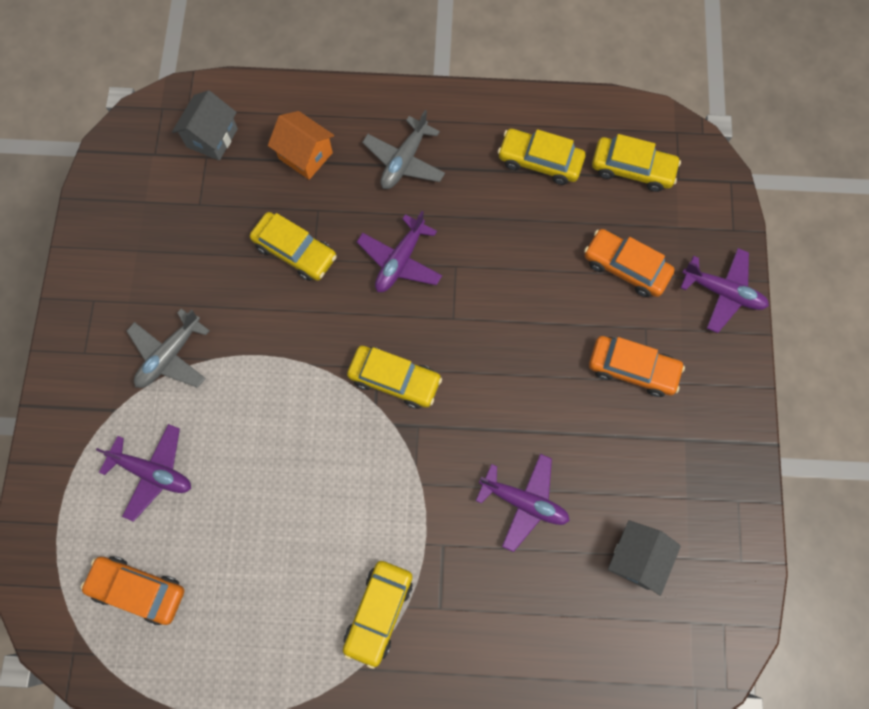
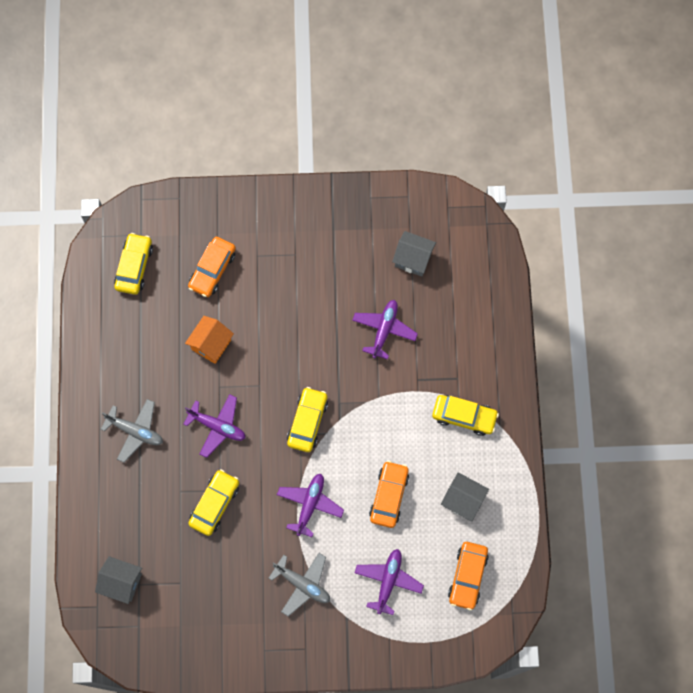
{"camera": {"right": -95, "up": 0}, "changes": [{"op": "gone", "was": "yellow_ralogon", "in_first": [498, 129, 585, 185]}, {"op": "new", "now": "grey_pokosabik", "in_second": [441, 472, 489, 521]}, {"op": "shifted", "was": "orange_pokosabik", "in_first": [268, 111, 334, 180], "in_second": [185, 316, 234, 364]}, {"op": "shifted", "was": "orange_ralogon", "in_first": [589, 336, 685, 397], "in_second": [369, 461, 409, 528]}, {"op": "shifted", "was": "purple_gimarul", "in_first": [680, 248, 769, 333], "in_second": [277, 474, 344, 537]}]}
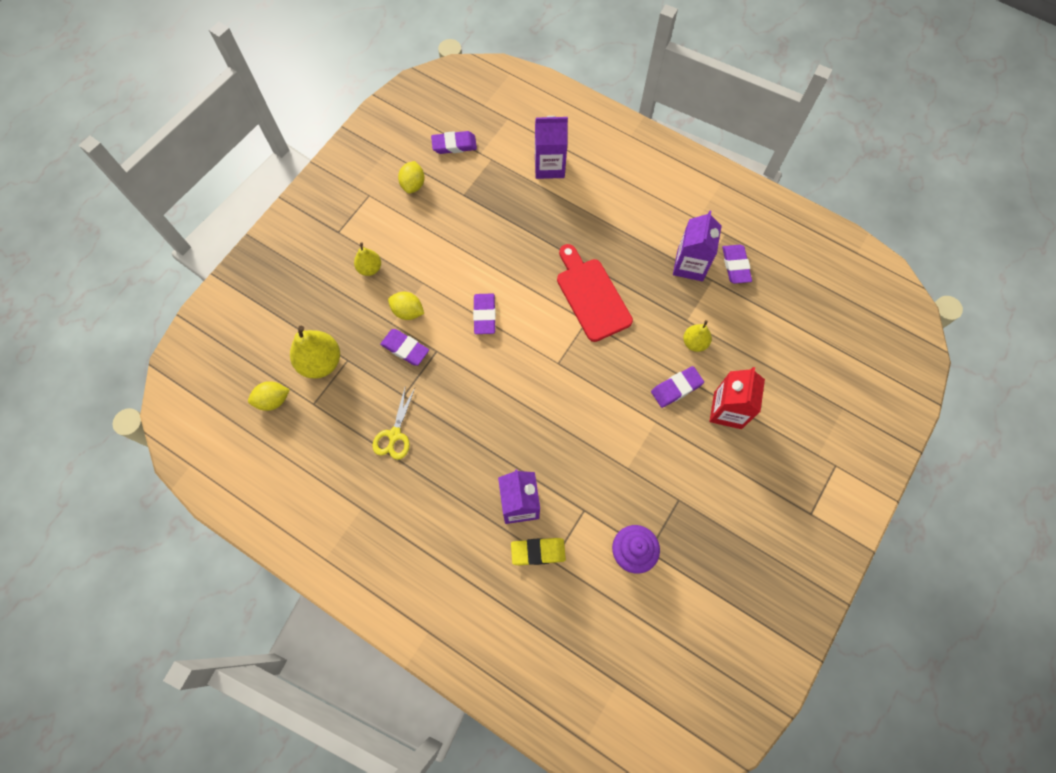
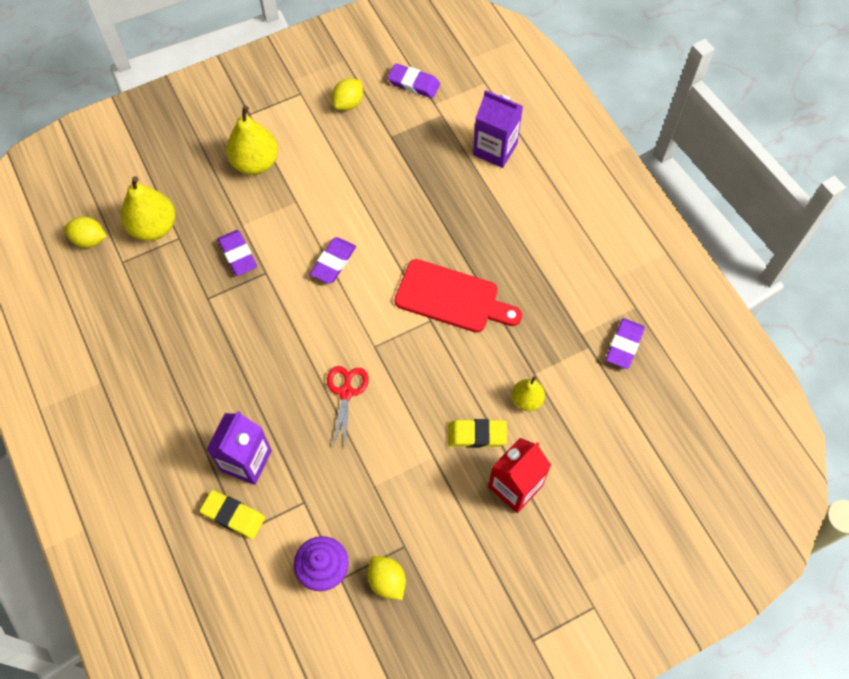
{"camera": {"right": 30, "up": -5}, "changes": [{"op": "gone", "was": "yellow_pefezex", "in_first": [372, 385, 415, 460]}, {"op": "gone", "was": "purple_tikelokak", "in_first": [673, 210, 722, 281]}, {"op": "new", "now": "red_pefezex", "in_second": [327, 366, 368, 446]}, {"op": "shifted", "was": "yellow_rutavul", "in_first": [388, 292, 424, 320], "in_second": [367, 556, 406, 600]}, {"op": "repainted", "was": "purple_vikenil", "now": "yellow_vikenil", "in_first": [651, 366, 704, 408], "in_second": [448, 419, 507, 448]}, {"op": "rotated", "was": "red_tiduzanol", "in_first": [557, 244, 633, 342], "in_second": [395, 259, 522, 333], "clockwise": 105}, {"op": "scaled", "was": "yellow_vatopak", "in_first": [354, 242, 381, 276], "in_second": [226, 106, 278, 175], "ratio": 1.72}]}
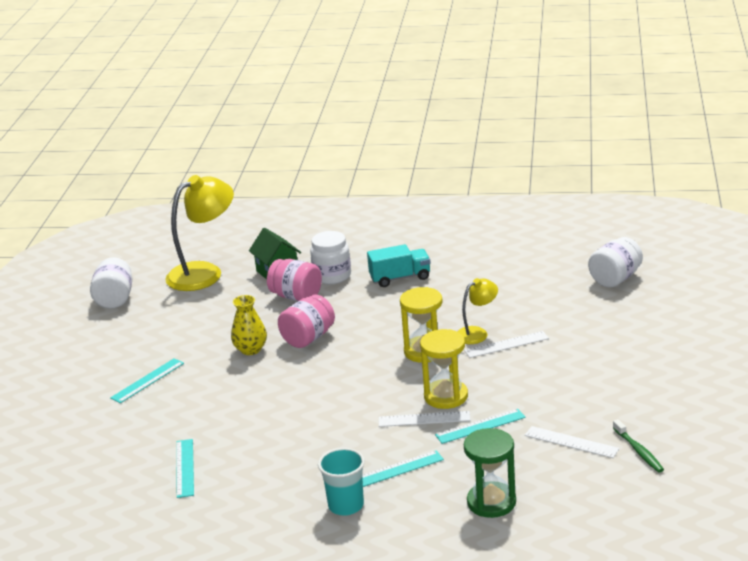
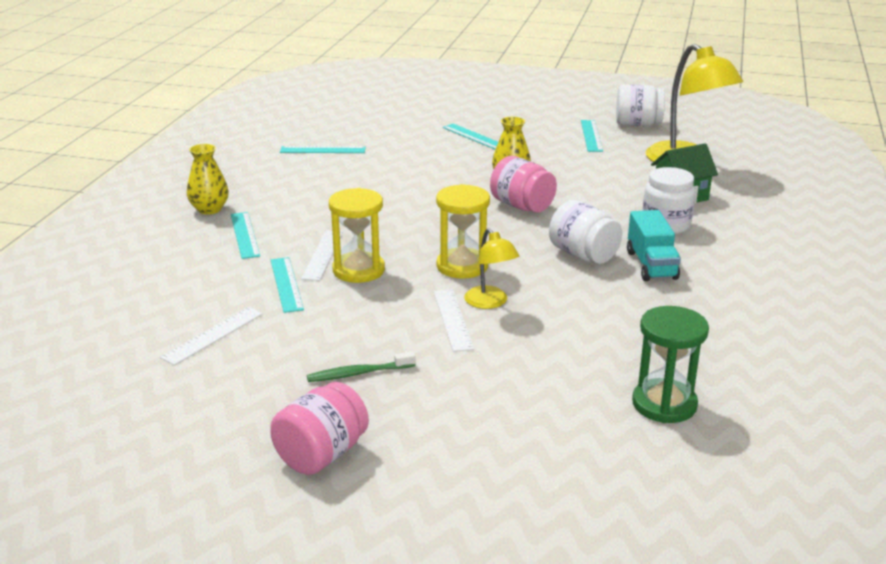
{"camera": {"right": 95, "up": 0}, "changes": [{"op": "new", "now": "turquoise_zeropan", "in_second": [581, 120, 603, 152]}, {"op": "shifted", "was": "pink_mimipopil", "in_first": [267, 259, 322, 301], "in_second": [270, 382, 369, 475]}, {"op": "shifted", "was": "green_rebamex", "in_first": [464, 428, 516, 518], "in_second": [632, 306, 709, 423]}, {"op": "shifted", "was": "white_mimipopil", "in_first": [588, 237, 643, 288], "in_second": [549, 200, 622, 264]}, {"op": "shifted", "was": "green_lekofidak", "in_first": [613, 419, 664, 472], "in_second": [307, 351, 416, 382]}, {"op": "swapped", "was": "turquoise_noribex", "now": "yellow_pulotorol", "in_first": [318, 448, 365, 515], "in_second": [187, 144, 229, 214]}]}
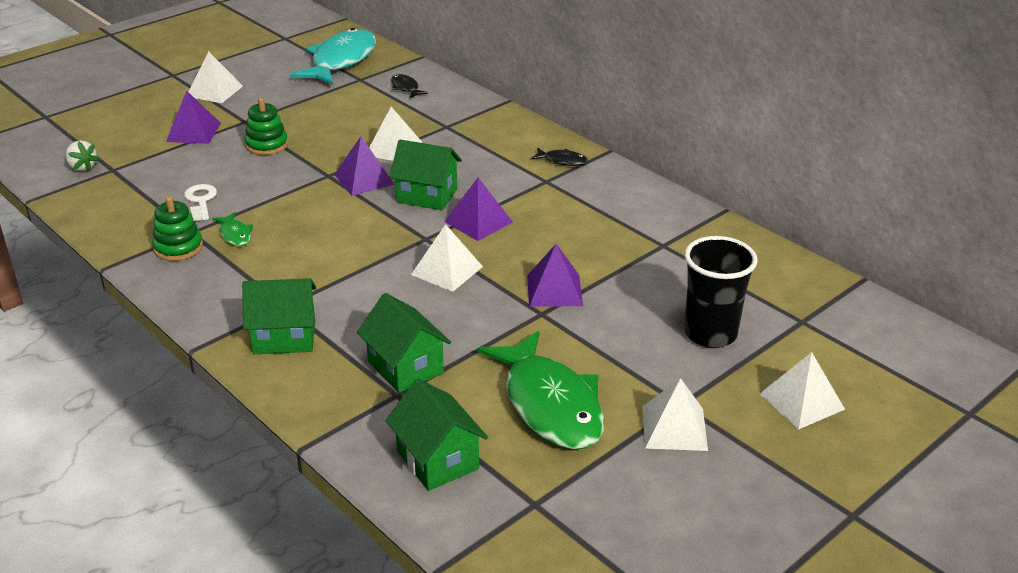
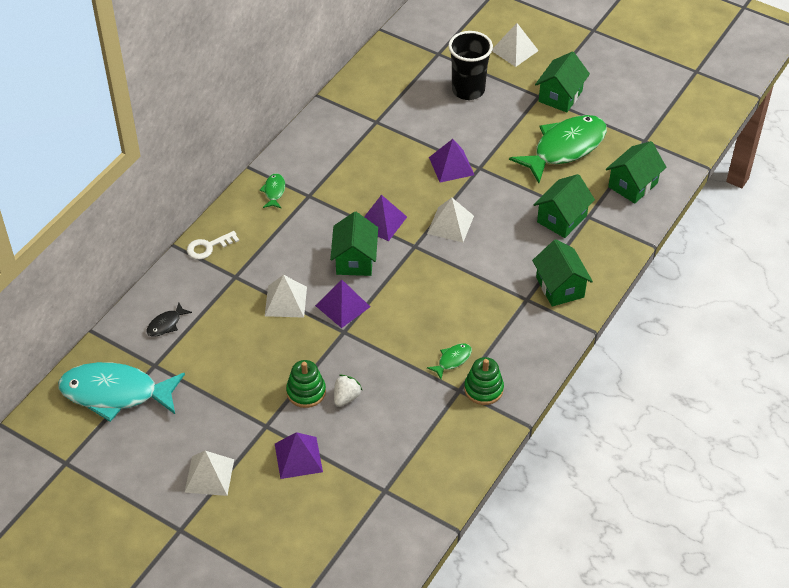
{"camera": {"right": -105, "up": 15}, "changes": [{"op": "shifted", "was": "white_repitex", "in_first": [65, 140, 99, 171], "in_second": [334, 375, 363, 407]}, {"op": "shifted", "was": "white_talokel", "in_first": [184, 184, 217, 221], "in_second": [187, 231, 239, 260]}, {"op": "swapped", "was": "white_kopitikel", "now": "green_pokosabik", "in_first": [642, 378, 708, 451], "in_second": [535, 51, 590, 112]}, {"op": "repainted", "was": "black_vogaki", "now": "green_vogaki", "in_first": [531, 148, 588, 166], "in_second": [260, 173, 285, 209]}]}
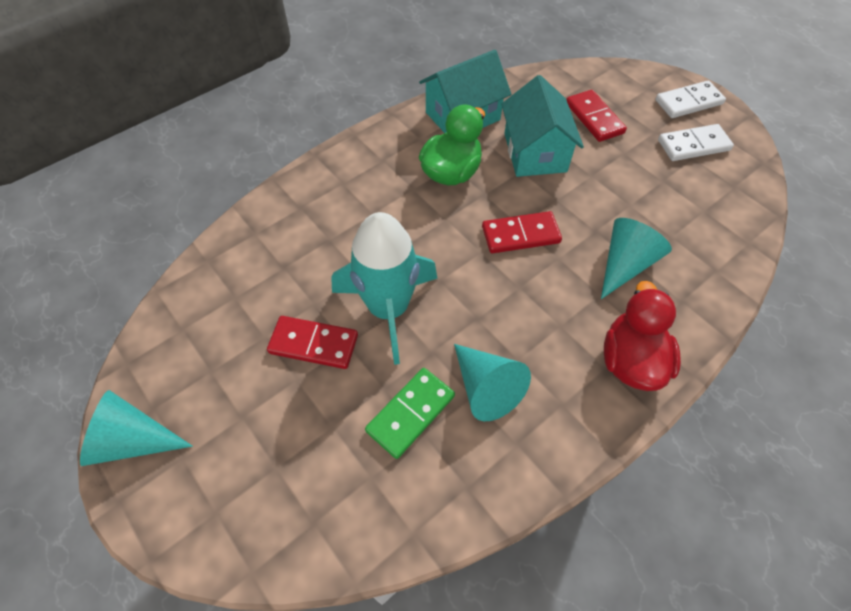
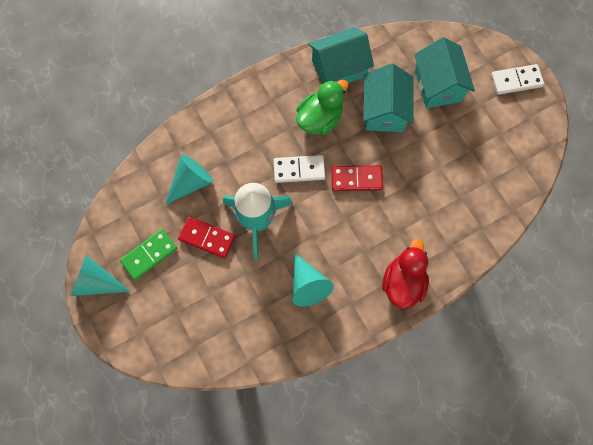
{"camera": {"right": 10, "up": 15}, "changes": [{"op": "shifted", "was": "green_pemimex", "in_first": [365, 368, 455, 459], "in_second": [120, 229, 177, 280]}, {"op": "shifted", "was": "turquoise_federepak", "in_first": [601, 218, 672, 299], "in_second": [165, 154, 213, 205]}, {"op": "shifted", "was": "white_pemimex", "in_first": [658, 124, 734, 161], "in_second": [273, 155, 325, 183]}, {"op": "swapped", "was": "red_pemimex", "now": "turquoise_pokosabik", "in_first": [566, 90, 627, 142], "in_second": [414, 37, 475, 108]}]}
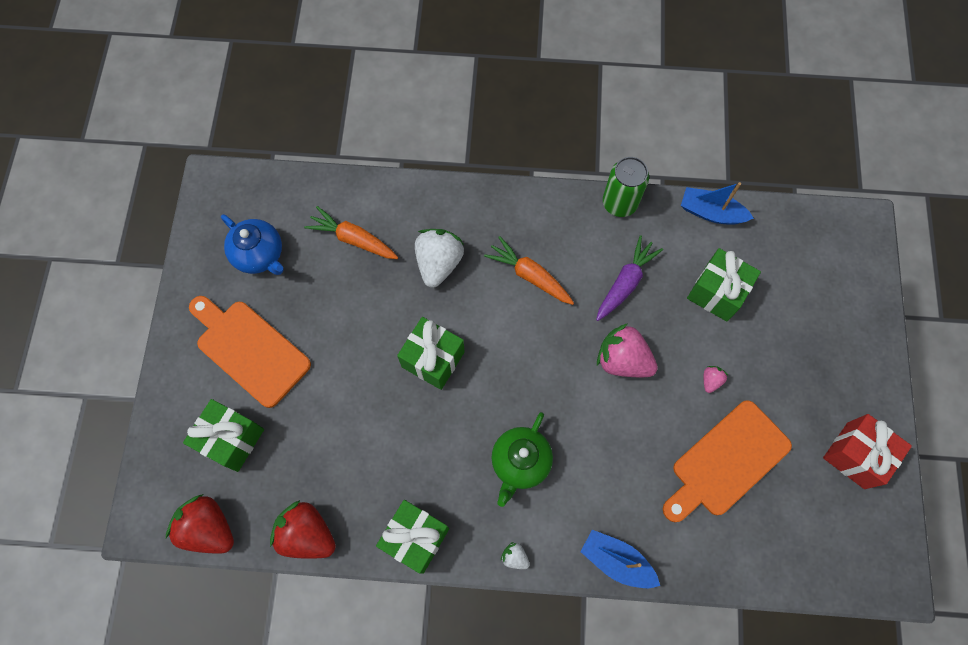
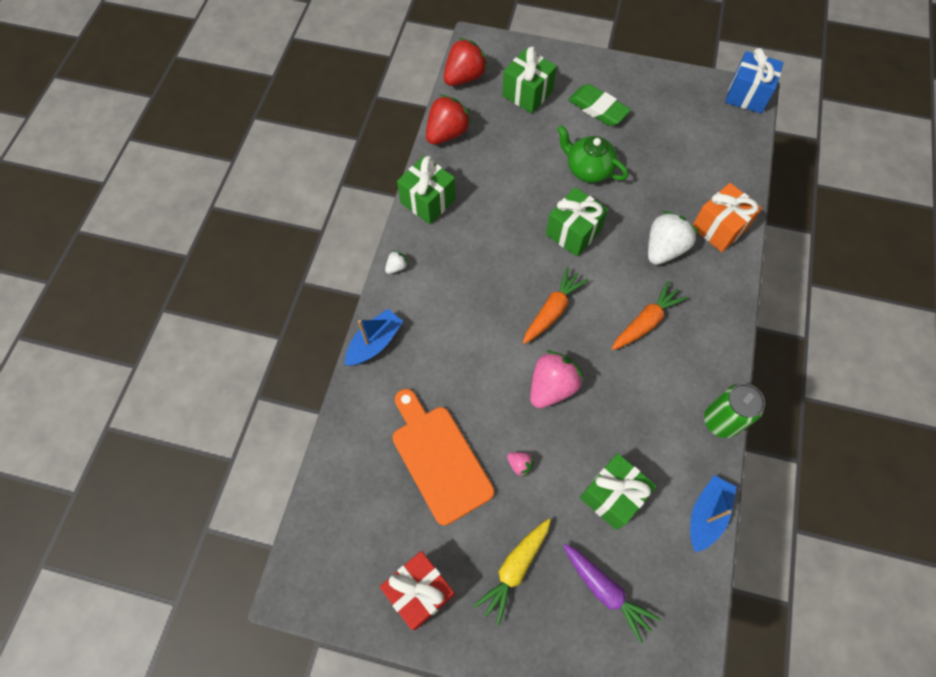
{"camera": {"right": 100, "up": -5}, "changes": [{"op": "gone", "was": "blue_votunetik", "in_first": [221, 214, 284, 275]}, {"op": "new", "now": "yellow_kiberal", "in_second": [473, 519, 551, 625]}, {"op": "new", "now": "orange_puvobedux", "in_second": [693, 183, 762, 252]}, {"op": "new", "now": "blue_puvobedux", "in_second": [725, 48, 784, 113]}, {"op": "shifted", "was": "orange_kiberal", "in_first": [304, 206, 398, 259], "in_second": [523, 267, 589, 344]}, {"op": "shifted", "was": "green_votunetik", "in_first": [492, 412, 553, 507], "in_second": [557, 125, 628, 183]}, {"op": "shifted", "was": "purple_kiberal", "in_first": [596, 235, 663, 321], "in_second": [563, 544, 661, 643]}, {"op": "swapped", "was": "orange_tiduzanol", "now": "green_vikenil", "in_first": [189, 296, 311, 408], "in_second": [568, 84, 631, 126]}, {"op": "rotated", "was": "white_repitex", "in_first": [415, 229, 464, 288], "in_second": [648, 211, 699, 265], "clockwise": -75}]}
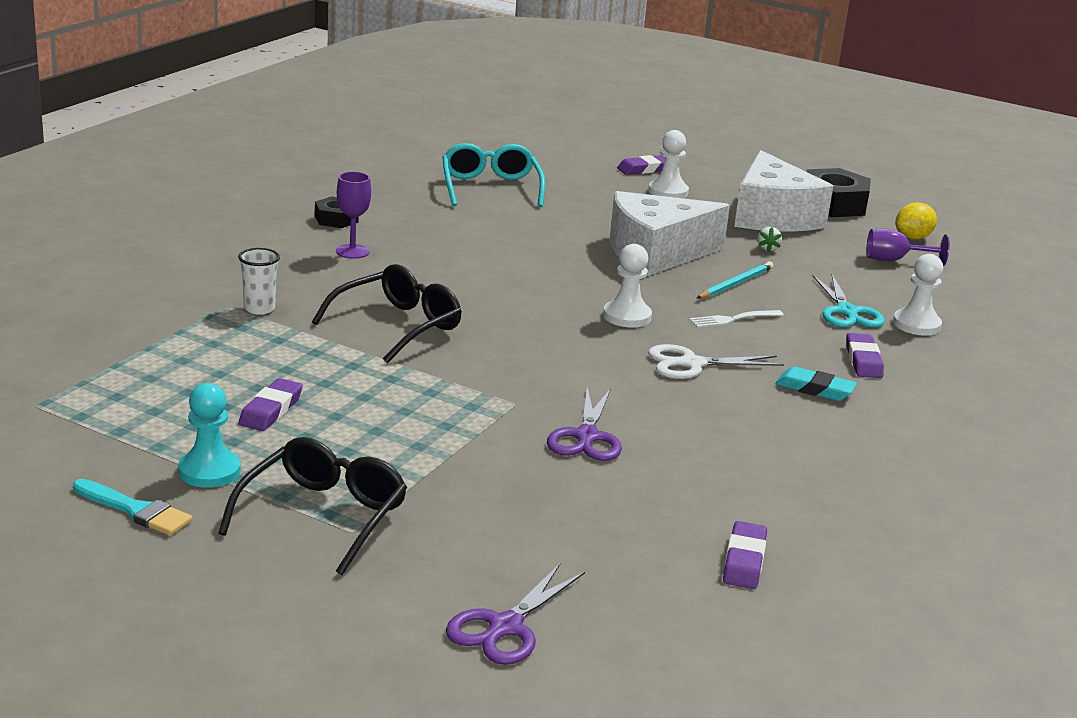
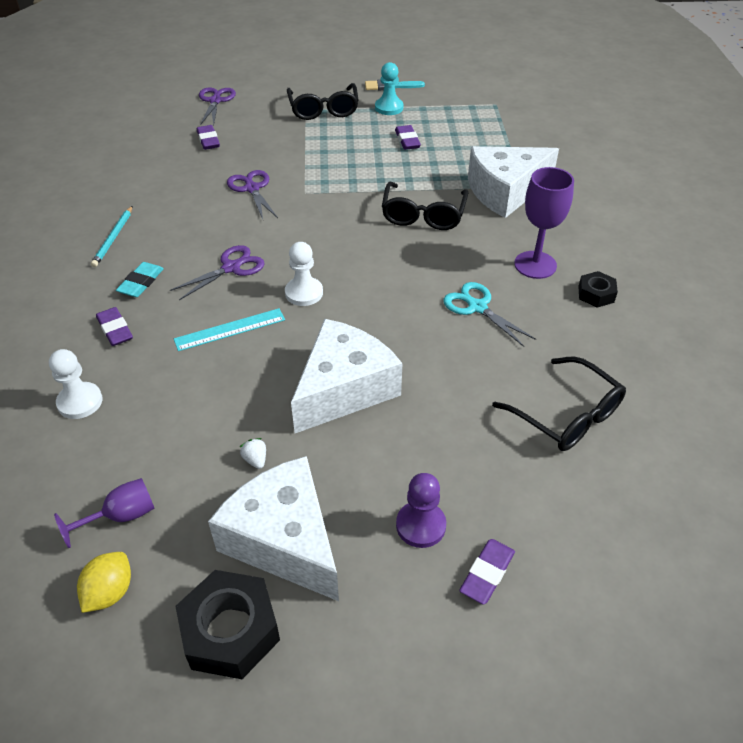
{"camera": {"right": 150, "up": 20}, "changes": [{"op": "shifted", "was": "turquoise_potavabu", "in_first": [697, 261, 773, 299], "in_second": [91, 206, 132, 267]}, {"op": "shifted", "was": "purple_vikenil", "in_first": [723, 521, 767, 589], "in_second": [197, 125, 220, 150]}, {"op": "shifted", "was": "turquoise_pefezex", "in_first": [812, 275, 885, 327], "in_second": [443, 282, 536, 347]}, {"op": "swapped", "was": "white_noribex", "now": "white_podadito", "in_first": [238, 248, 280, 315], "in_second": [468, 146, 559, 218]}, {"op": "swapped", "was": "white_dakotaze", "now": "turquoise_zeropan", "in_first": [689, 310, 783, 328], "in_second": [174, 308, 285, 351]}, {"op": "repainted", "was": "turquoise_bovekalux", "now": "black_bovekalux", "in_first": [442, 143, 545, 207], "in_second": [492, 357, 626, 451]}, {"op": "repainted", "was": "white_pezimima", "now": "purple_pezimima", "in_first": [648, 130, 689, 198], "in_second": [396, 473, 446, 548]}, {"op": "repainted", "was": "white_pefezex", "now": "purple_pefezex", "in_first": [648, 344, 784, 379], "in_second": [170, 245, 265, 300]}, {"op": "rotated", "was": "turquoise_vikenil", "in_first": [776, 366, 857, 401], "in_second": [116, 262, 164, 297], "clockwise": -60}, {"op": "scaled", "was": "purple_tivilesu", "in_first": [336, 172, 371, 259], "in_second": [514, 167, 574, 279], "ratio": 1.57}]}
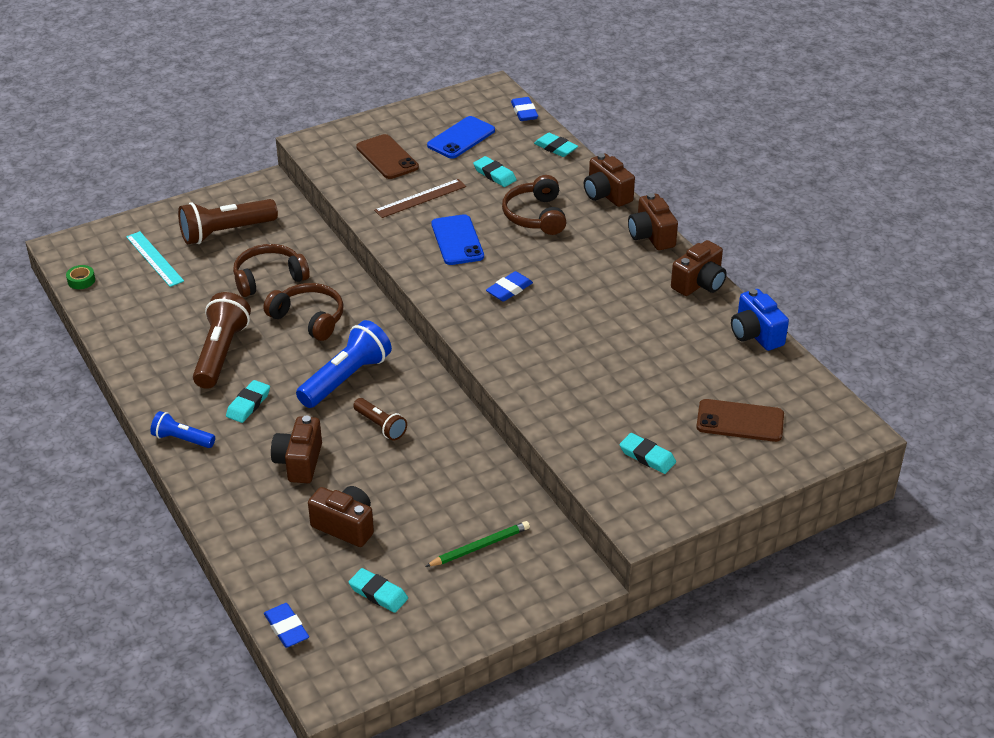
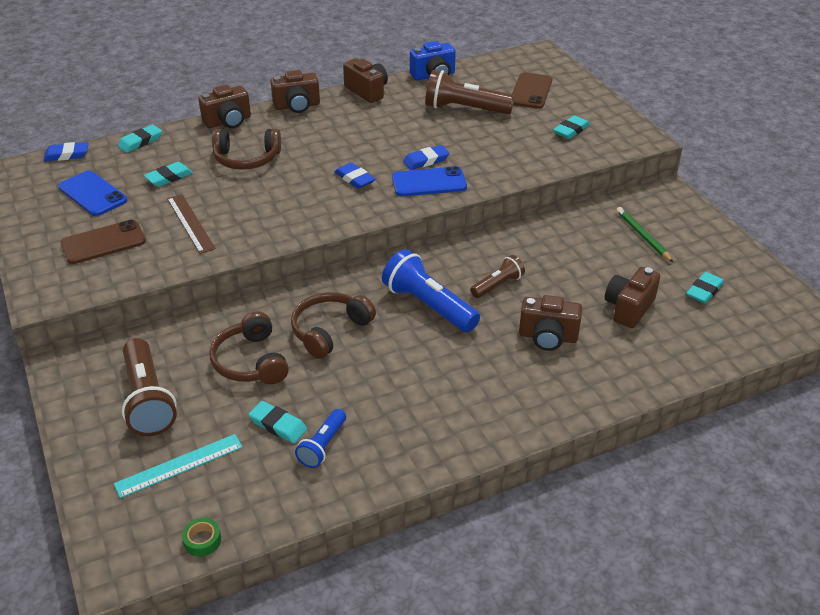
{"camera": {"right": -85, "up": 0}, "changes": [{"op": "shifted", "was": "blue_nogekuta", "in_first": [150, 411, 215, 448], "in_second": [295, 409, 346, 468]}, {"op": "shifted", "was": "brown_nogekuta", "in_first": [193, 292, 251, 389], "in_second": [425, 70, 515, 114]}, {"op": "shifted", "was": "turquoise_vikenil", "in_first": [226, 380, 270, 423], "in_second": [248, 401, 307, 443]}, {"op": "shifted", "was": "blue_vikenil", "in_first": [264, 603, 309, 648], "in_second": [403, 145, 450, 170]}, {"op": "shifted", "was": "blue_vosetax", "in_first": [431, 214, 484, 265], "in_second": [392, 166, 467, 196]}]}
